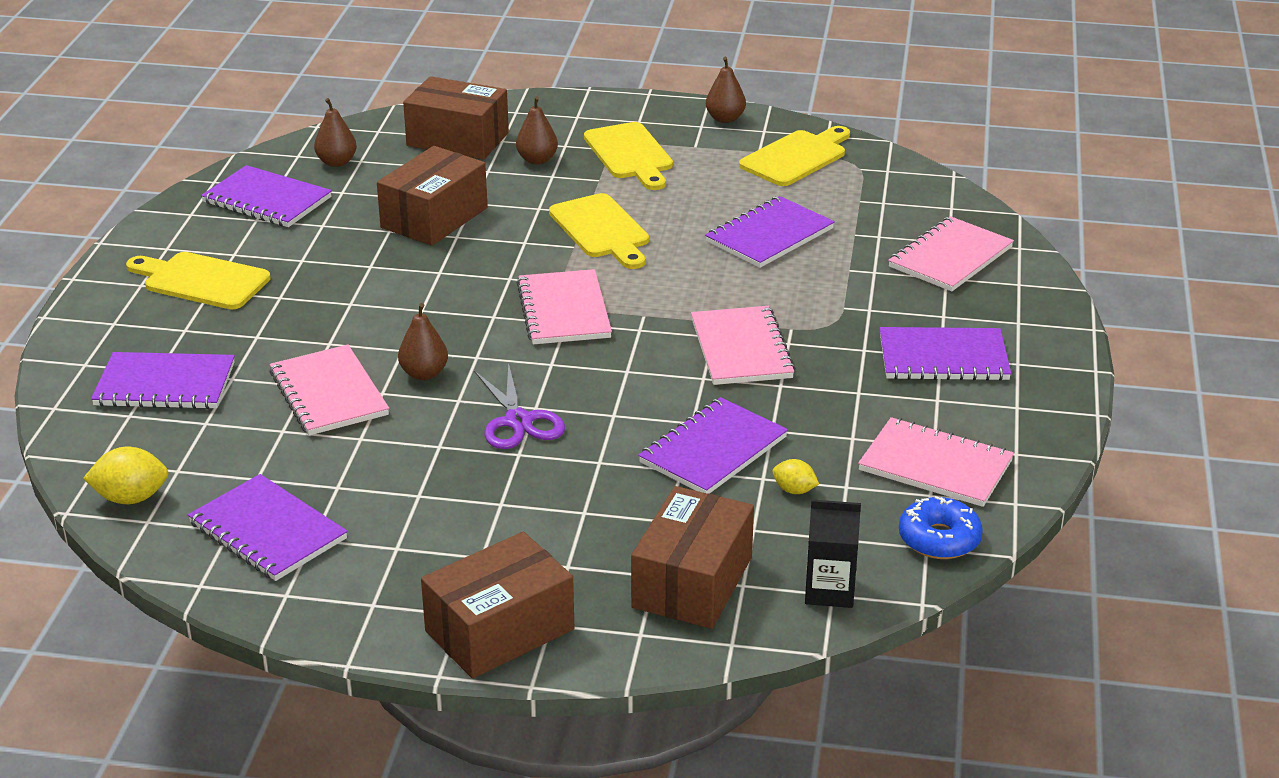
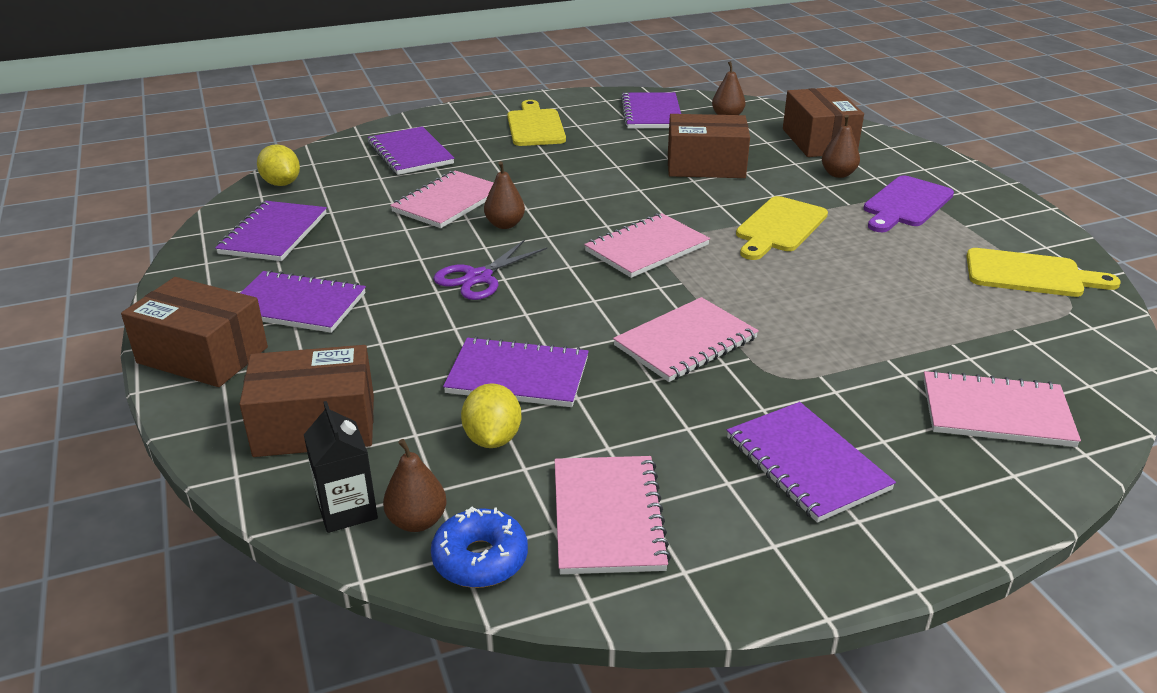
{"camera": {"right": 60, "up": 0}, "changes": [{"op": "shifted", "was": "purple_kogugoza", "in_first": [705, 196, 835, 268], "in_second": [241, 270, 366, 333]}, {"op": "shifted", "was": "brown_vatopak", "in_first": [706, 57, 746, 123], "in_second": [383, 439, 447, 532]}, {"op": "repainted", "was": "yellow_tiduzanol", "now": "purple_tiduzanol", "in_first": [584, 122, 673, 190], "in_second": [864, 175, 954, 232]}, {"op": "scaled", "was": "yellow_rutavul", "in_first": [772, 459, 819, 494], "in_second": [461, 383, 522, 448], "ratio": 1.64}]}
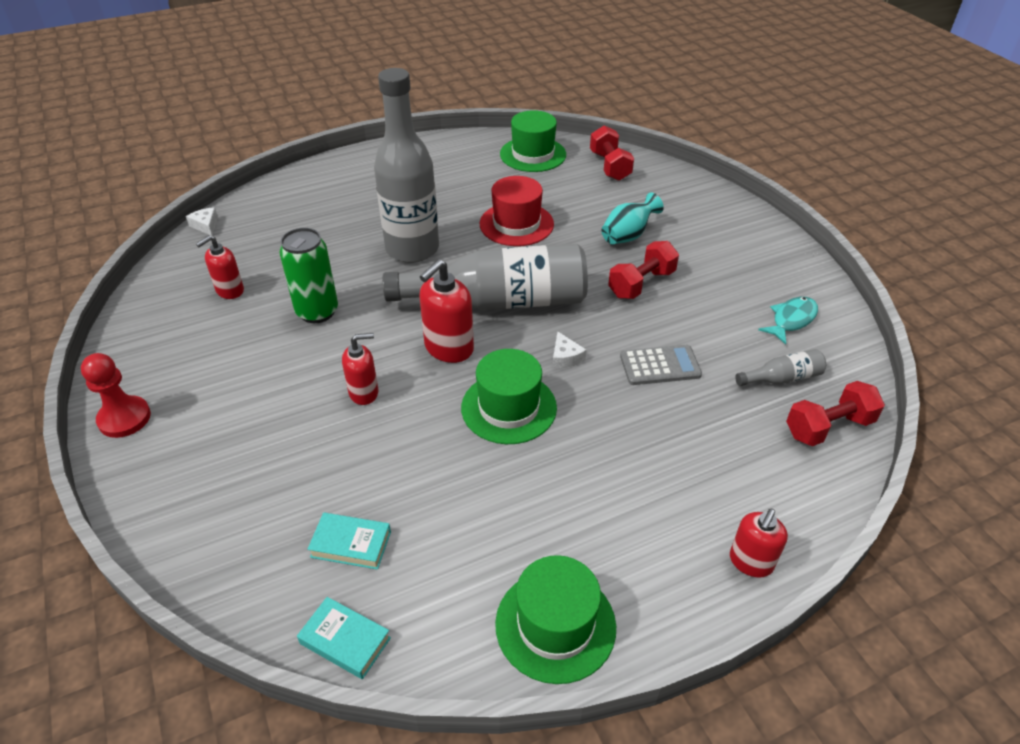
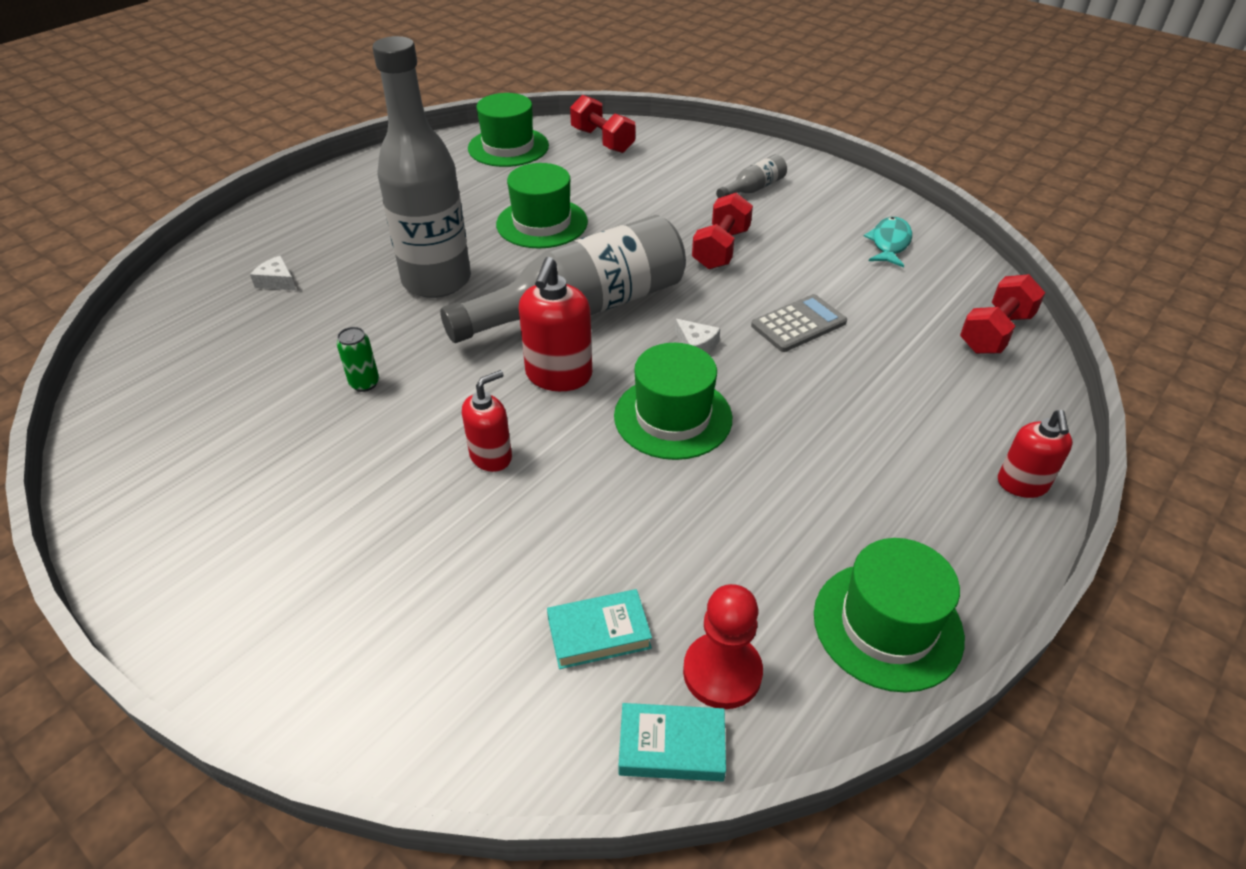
{"camera": {"right": -25, "up": 0}, "changes": [{"op": "gone", "was": "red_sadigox", "in_first": [196, 235, 244, 299]}, {"op": "gone", "was": "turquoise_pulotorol", "in_first": [601, 193, 664, 244]}, {"op": "shifted", "was": "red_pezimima", "in_first": [81, 353, 151, 438], "in_second": [683, 584, 763, 709]}, {"op": "shifted", "was": "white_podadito", "in_first": [186, 207, 218, 236], "in_second": [250, 256, 296, 290]}, {"op": "shifted", "was": "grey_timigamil", "in_first": [735, 349, 826, 386], "in_second": [716, 154, 787, 198]}, {"op": "repainted", "was": "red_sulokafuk", "now": "green_sulokafuk", "in_first": [480, 176, 554, 246], "in_second": [496, 163, 588, 248]}, {"op": "scaled", "was": "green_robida", "in_first": [279, 228, 338, 323], "in_second": [337, 327, 379, 392], "ratio": 0.52}]}
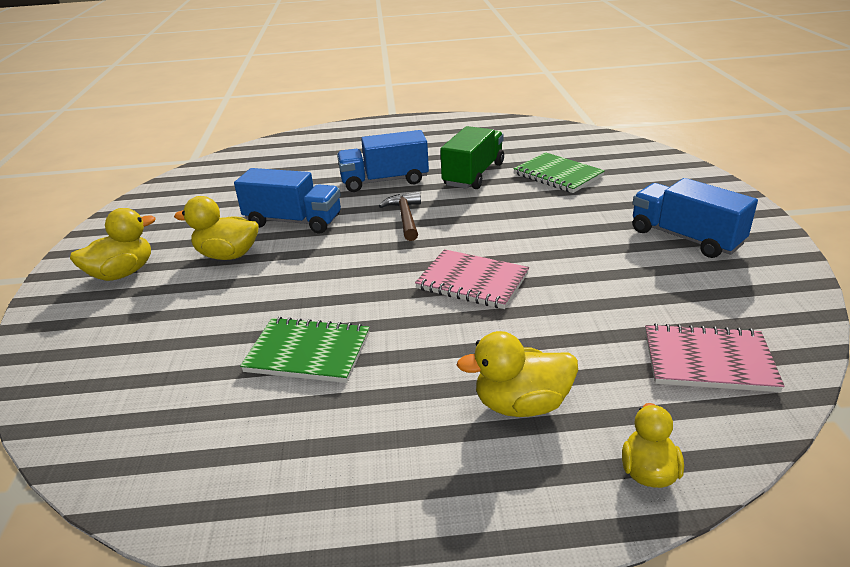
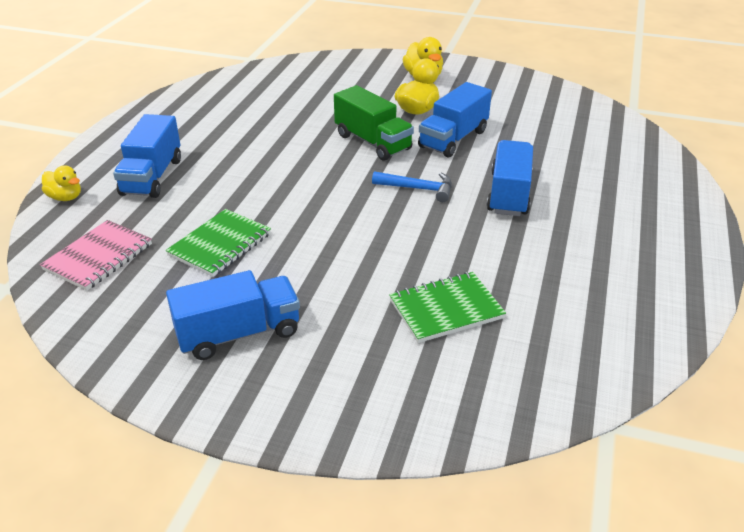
{"camera": {"right": 110, "up": 5}, "changes": [{"op": "gone", "was": "pink_kogugoza", "in_first": [415, 249, 529, 309]}, {"op": "shifted", "was": "green_kogugoza", "in_first": [240, 317, 370, 383], "in_second": [166, 209, 271, 277]}, {"op": "shifted", "was": "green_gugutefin", "in_first": [440, 126, 504, 189], "in_second": [334, 85, 414, 161]}, {"op": "swapped", "was": "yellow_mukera", "now": "blue_gugutefin", "in_first": [457, 331, 578, 417], "in_second": [113, 114, 181, 198]}, {"op": "repainted", "was": "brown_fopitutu", "now": "blue_fopitutu", "in_first": [379, 191, 421, 241], "in_second": [372, 171, 452, 202]}]}
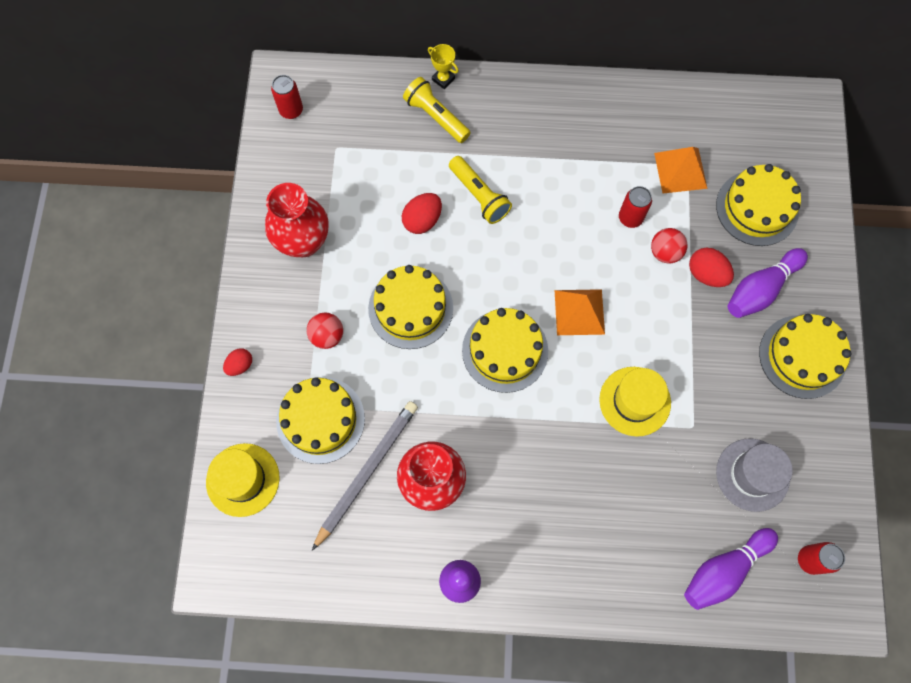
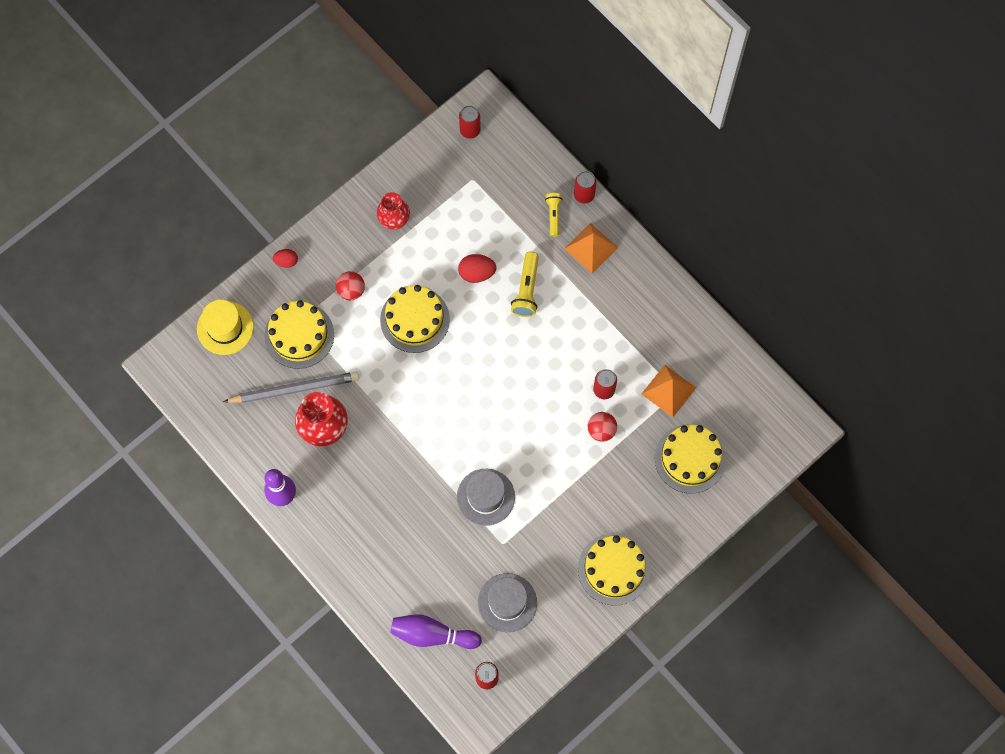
{"camera": {"right": 45, "up": 0}, "changes": [{"op": "gone", "was": "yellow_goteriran", "in_first": [462, 308, 548, 393]}, {"op": "gone", "was": "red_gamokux", "in_first": [689, 247, 734, 287]}, {"op": "gone", "was": "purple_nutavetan", "in_first": [727, 248, 808, 318]}, {"op": "shifted", "was": "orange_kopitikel", "in_first": [555, 289, 605, 335], "in_second": [564, 223, 618, 274]}, {"op": "swapped", "was": "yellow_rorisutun", "now": "red_robida", "in_first": [428, 44, 459, 89], "in_second": [574, 171, 597, 203]}, {"op": "repainted", "was": "yellow_sulokafuk", "now": "grey_sulokafuk", "in_first": [599, 367, 671, 437], "in_second": [457, 469, 515, 526]}, {"op": "scaled", "was": "red_pulotorol", "in_first": [265, 183, 328, 257], "in_second": [377, 192, 410, 230], "ratio": 0.66}, {"op": "scaled", "was": "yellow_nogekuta", "in_first": [403, 77, 471, 143], "in_second": [545, 193, 563, 237], "ratio": 0.66}]}
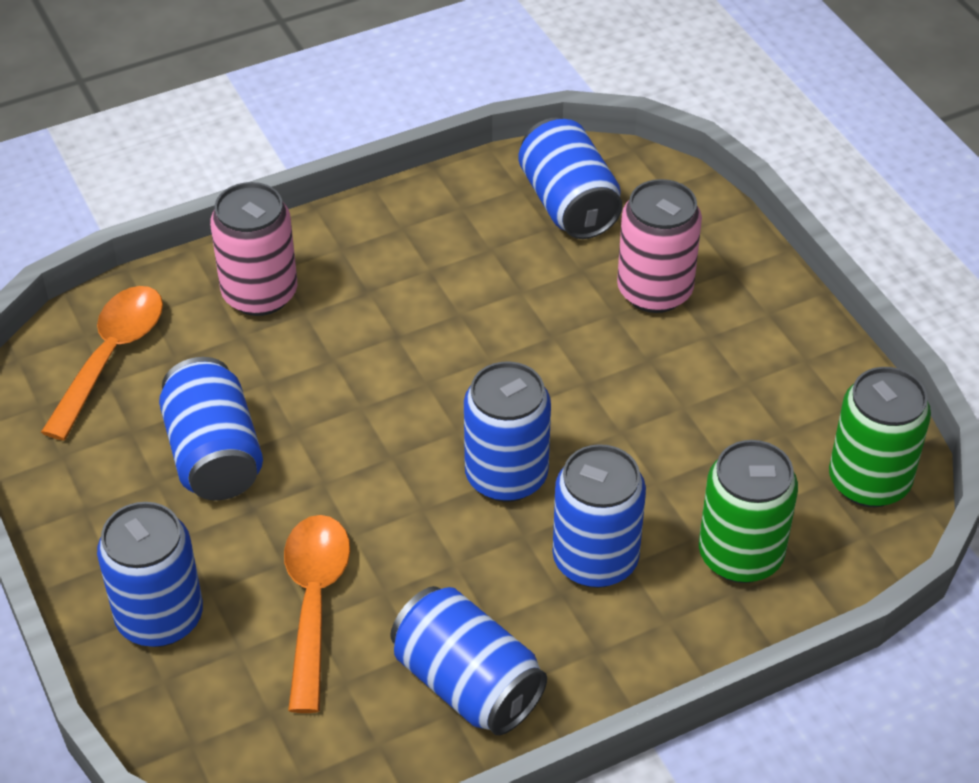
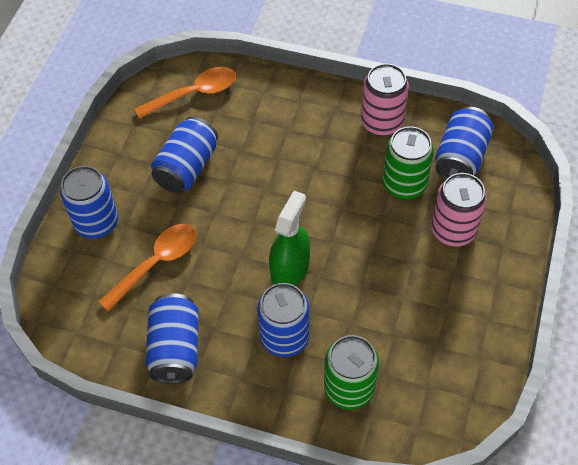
{"camera": {"right": 45, "up": 10}, "changes": [{"op": "shifted", "was": "pink_robida", "in_first": [210, 182, 297, 316], "in_second": [361, 63, 409, 136]}, {"op": "shifted", "was": "green_robida", "in_first": [829, 367, 931, 507], "in_second": [383, 126, 434, 200]}, {"op": "swapped", "was": "blue_robida", "now": "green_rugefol", "in_first": [464, 361, 551, 502], "in_second": [269, 191, 310, 286]}]}
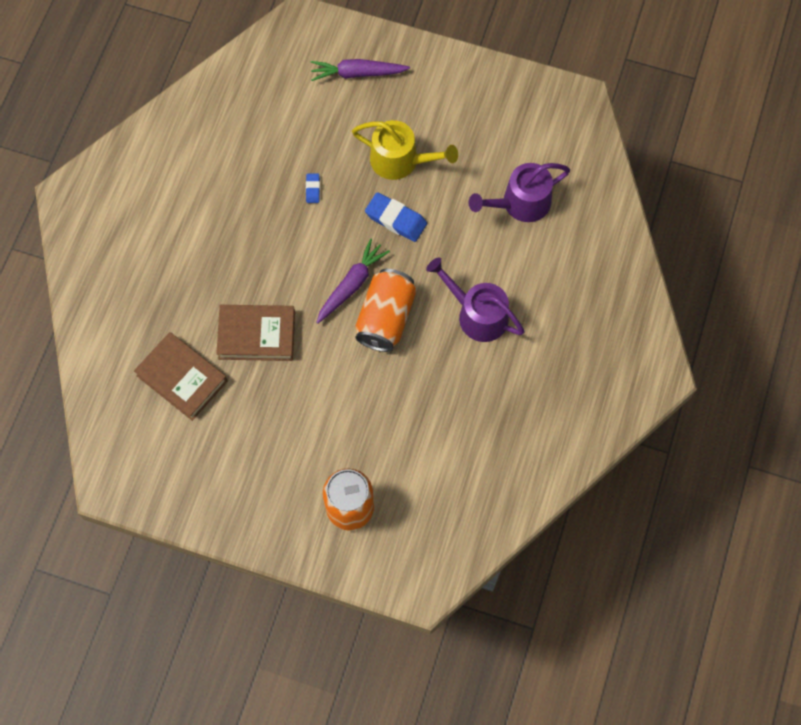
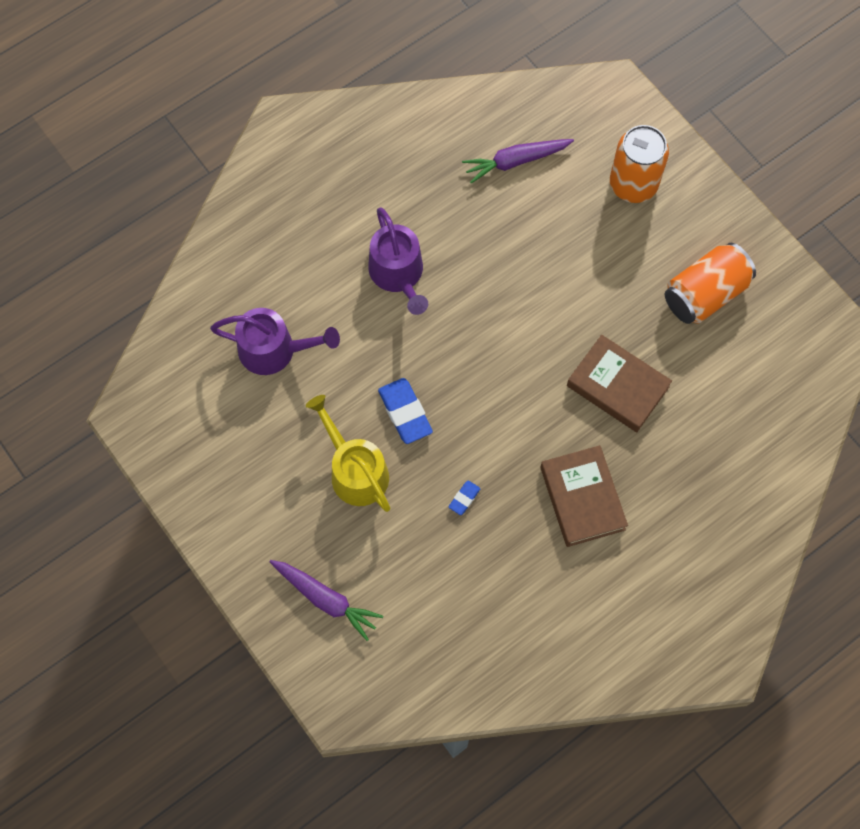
{"camera": {"right": -145, "up": 0}, "changes": [{"op": "shifted", "was": "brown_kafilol", "in_first": [134, 332, 228, 421], "in_second": [540, 445, 628, 547]}, {"op": "shifted", "was": "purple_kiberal", "in_first": [316, 239, 390, 324], "in_second": [462, 139, 574, 183]}, {"op": "shifted", "was": "orange_robida", "in_first": [355, 269, 417, 352], "in_second": [665, 243, 756, 324]}]}
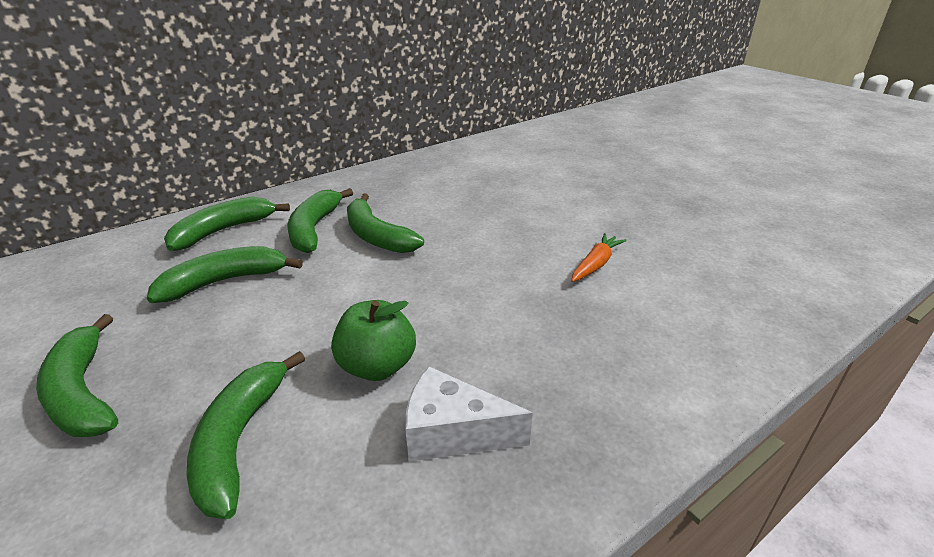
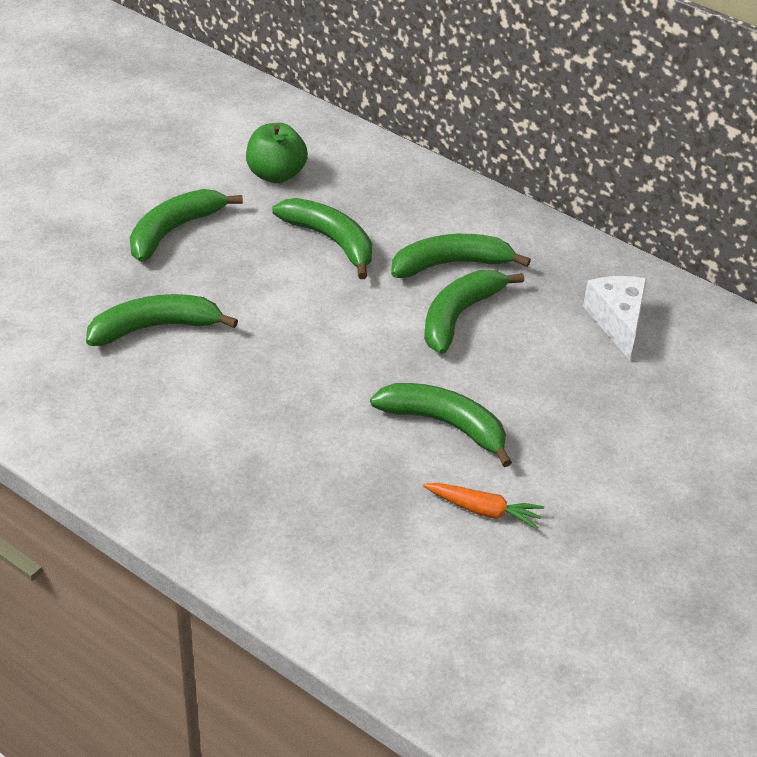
{"camera": {"right": 70, "up": 10}, "changes": [{"op": "shifted", "was": "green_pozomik", "in_first": [164, 197, 290, 251], "in_second": [370, 383, 512, 467]}, {"op": "shifted", "was": "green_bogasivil", "in_first": [331, 300, 416, 381], "in_second": [246, 123, 308, 183]}, {"op": "shifted", "was": "white_podadito", "in_first": [405, 367, 533, 462], "in_second": [583, 276, 647, 360]}]}
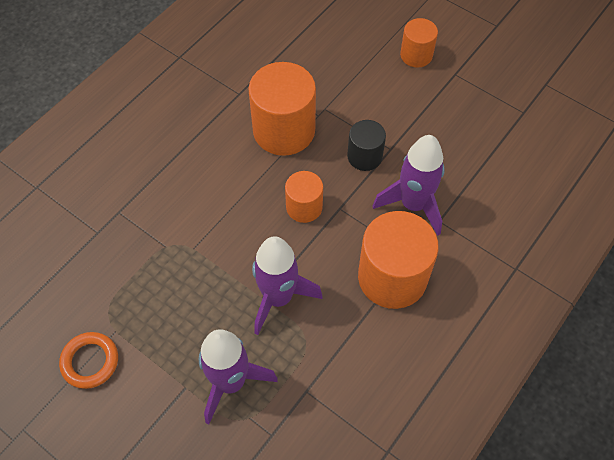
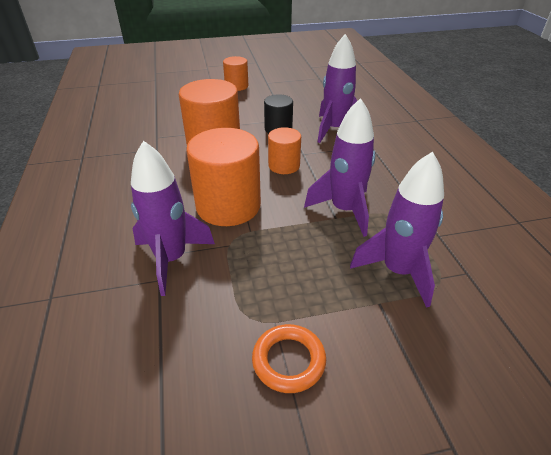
{"camera": {"right": -50, "up": -20}, "changes": [{"op": "new", "now": "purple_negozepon", "in_second": [131, 141, 215, 296]}, {"op": "shifted", "was": "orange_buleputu", "in_first": [358, 211, 439, 309], "in_second": [187, 128, 261, 226]}]}
